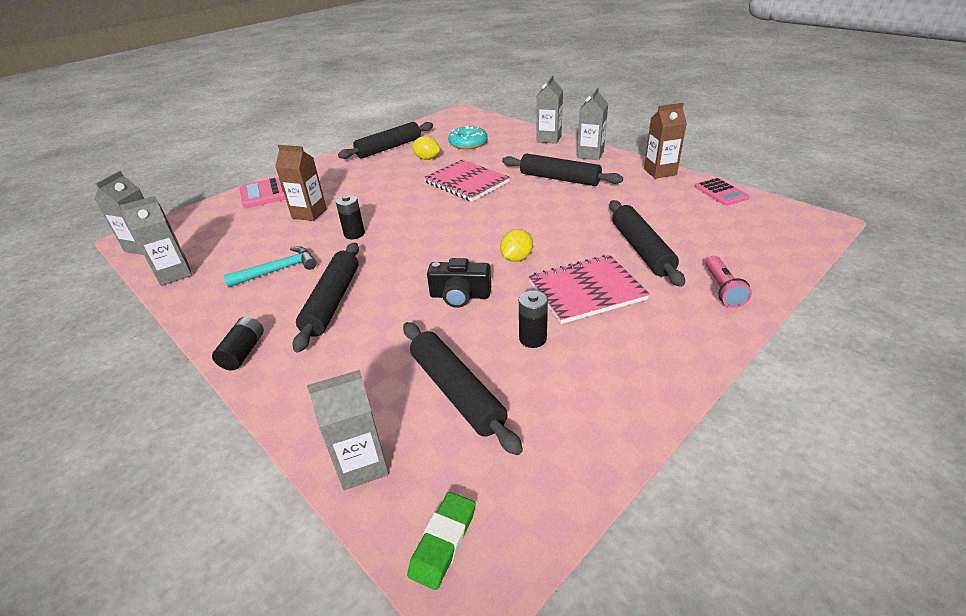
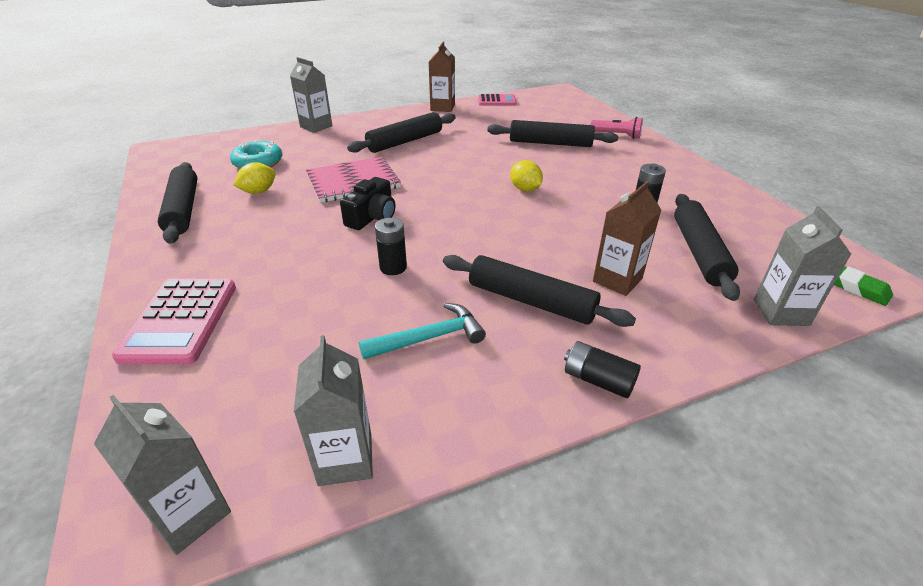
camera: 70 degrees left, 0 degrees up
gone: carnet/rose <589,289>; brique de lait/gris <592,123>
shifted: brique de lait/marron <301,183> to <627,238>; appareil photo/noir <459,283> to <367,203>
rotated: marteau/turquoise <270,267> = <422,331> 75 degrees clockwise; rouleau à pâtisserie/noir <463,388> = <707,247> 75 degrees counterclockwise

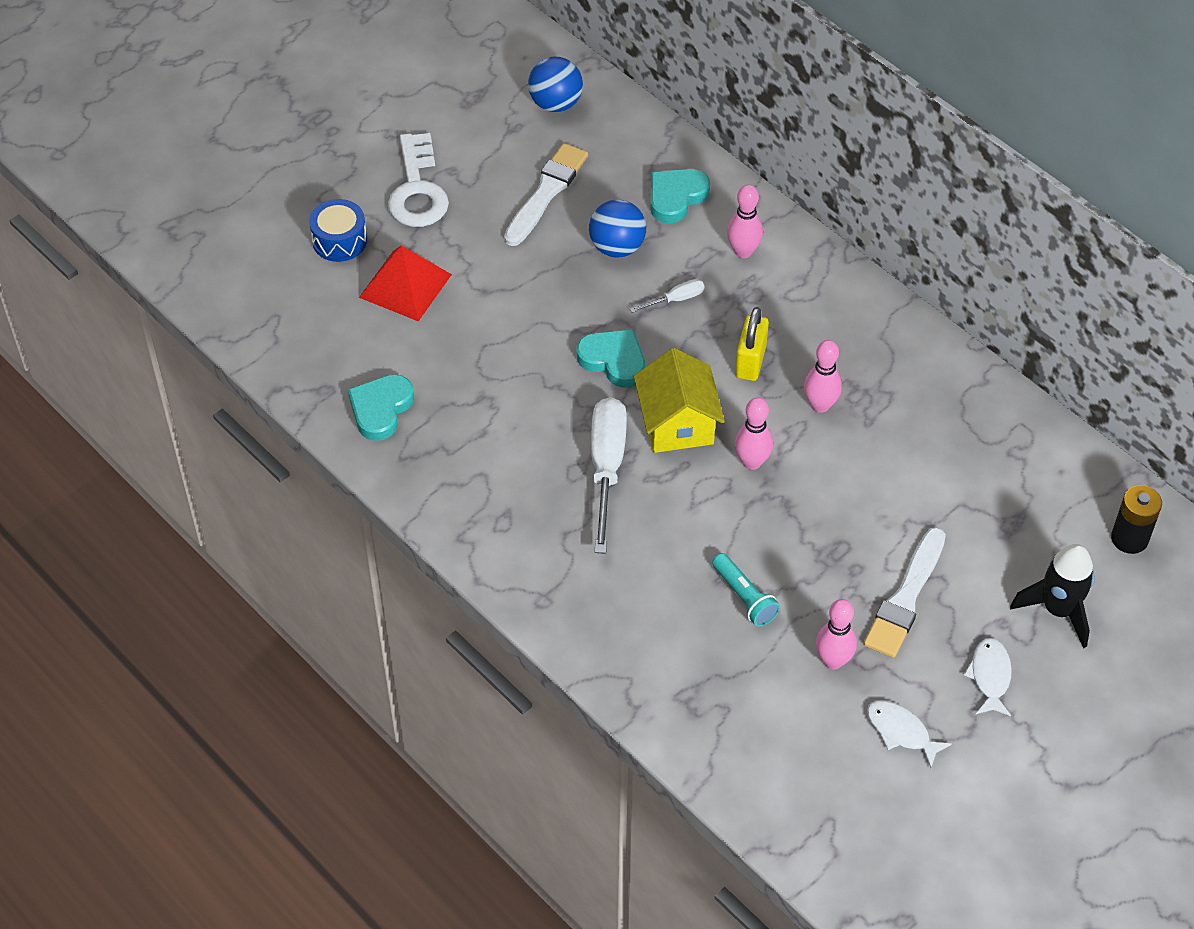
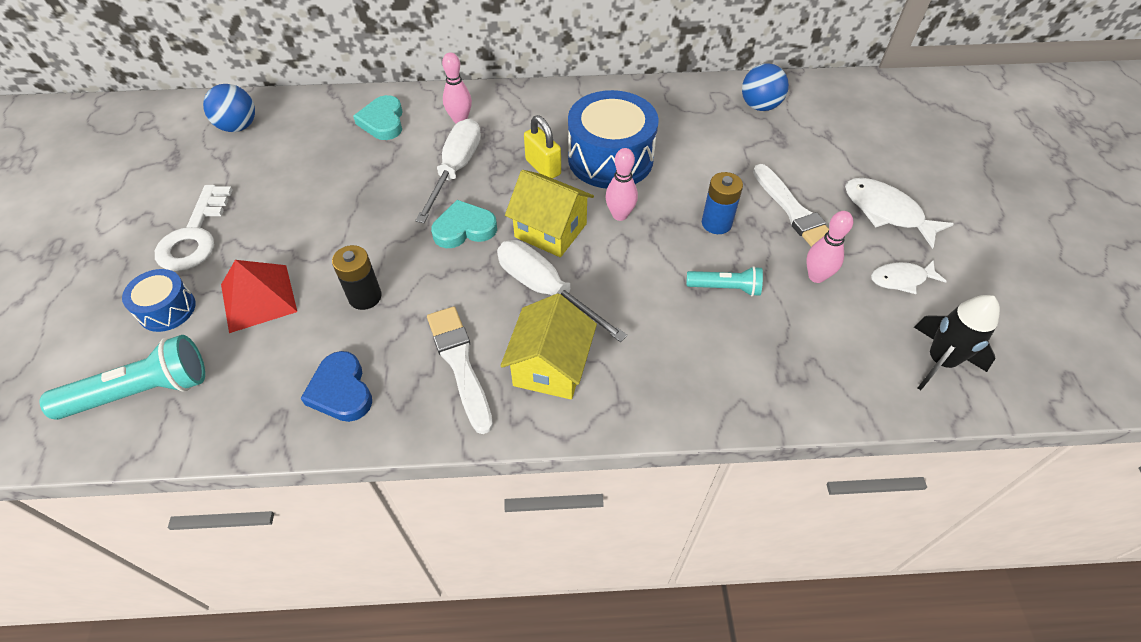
camera: 50 degrees left, 0 degrees up
new: lampe de poche/turquoise <122,377>; maison/jaune <548,346>; pile/bleu <722,203>
shifted: pinceau/blanc <546,194> to <460,370>; balle/bleu <617,228> to <765,87>; fusée/noir <1052,596> to <957,342>; pile/noir <1136,519> to <357,277>
swapped: quille/rose <823,376> to tambour/bleu <613,139>
repainted: cœur/turquoise <381,407> to cœur/bleu <336,386>
rotated: clé/blanc <418,180> = <194,228> 60 degrees clockwise
scaled: tournevis/blanc <667,296> = <448,171> x2.14; poisson/blanc <988,677> = <899,213> x1.57

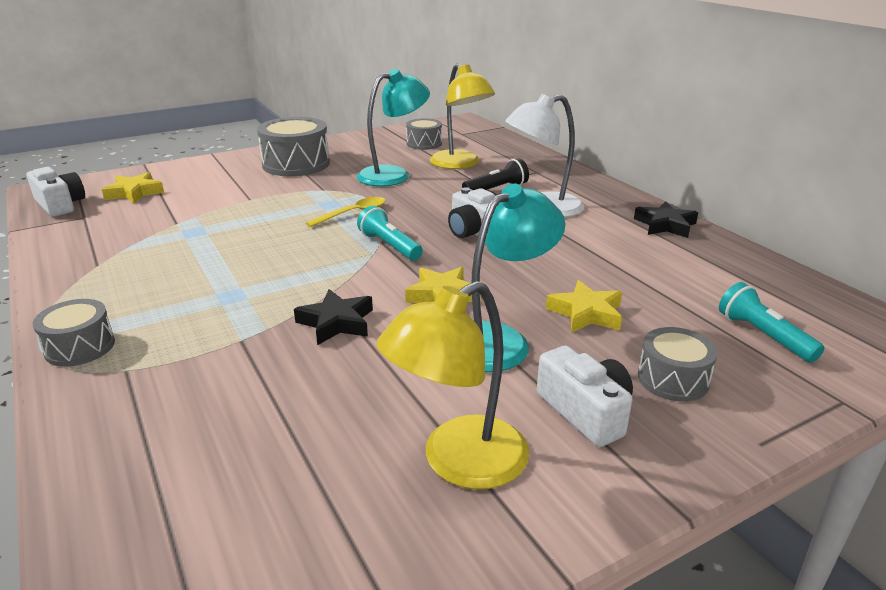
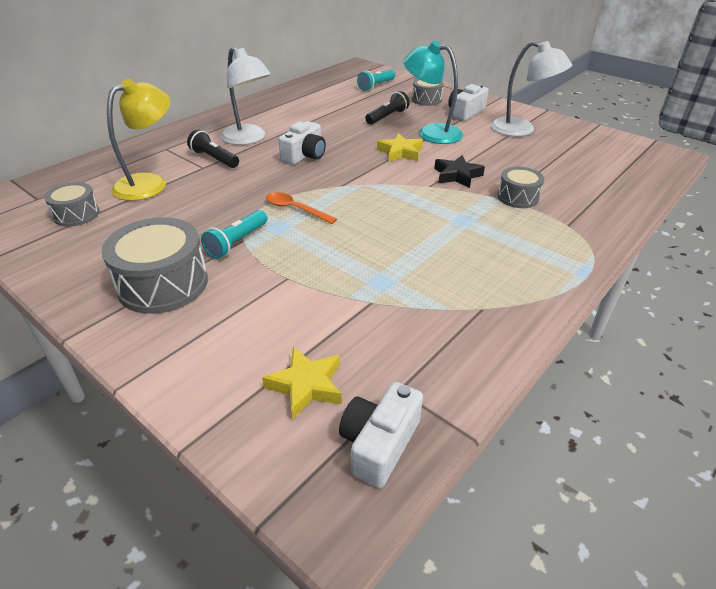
camera: 110 degrees left, 10 degrees up
gone: lampe/turquoise <393,127>; étoile/noir <666,219>
shifted: tambour/gris <74,333> to <520,187>; lampe de poche/turquoise <390,233> to <234,234>
swapped: étoile/jaune <584,306> to lampe de poche/noir <387,108>
repainted: cuillère/jaune <346,212> to cuillère/orange <301,208>; lampe/jaune <453,385> to lampe/blanc <531,88>

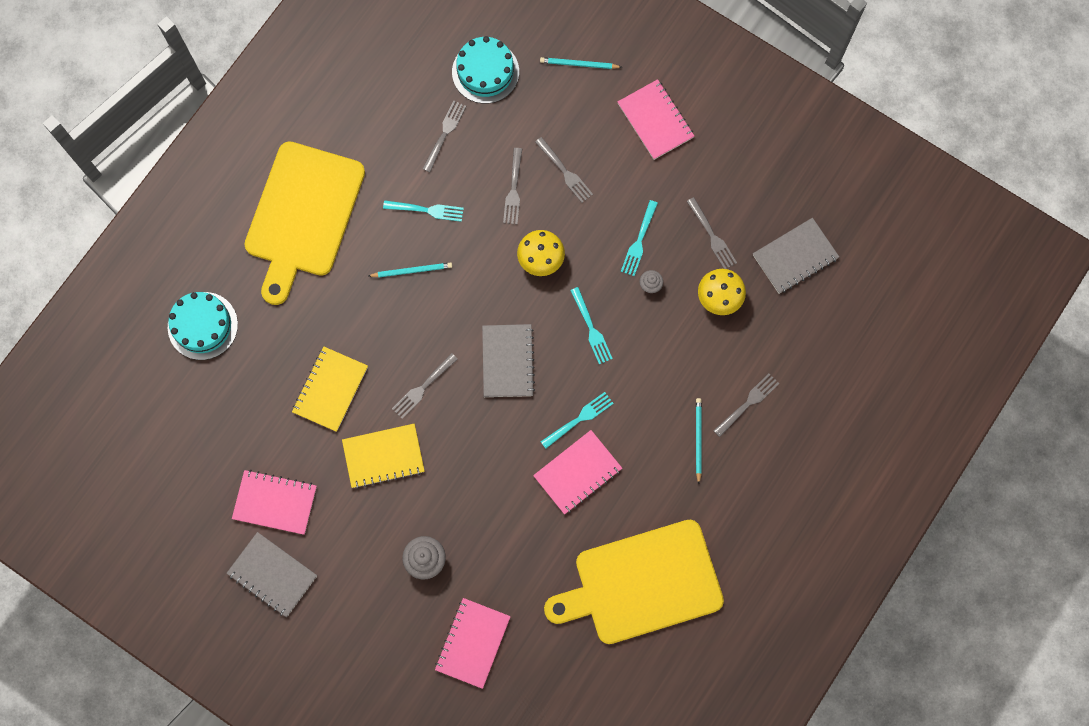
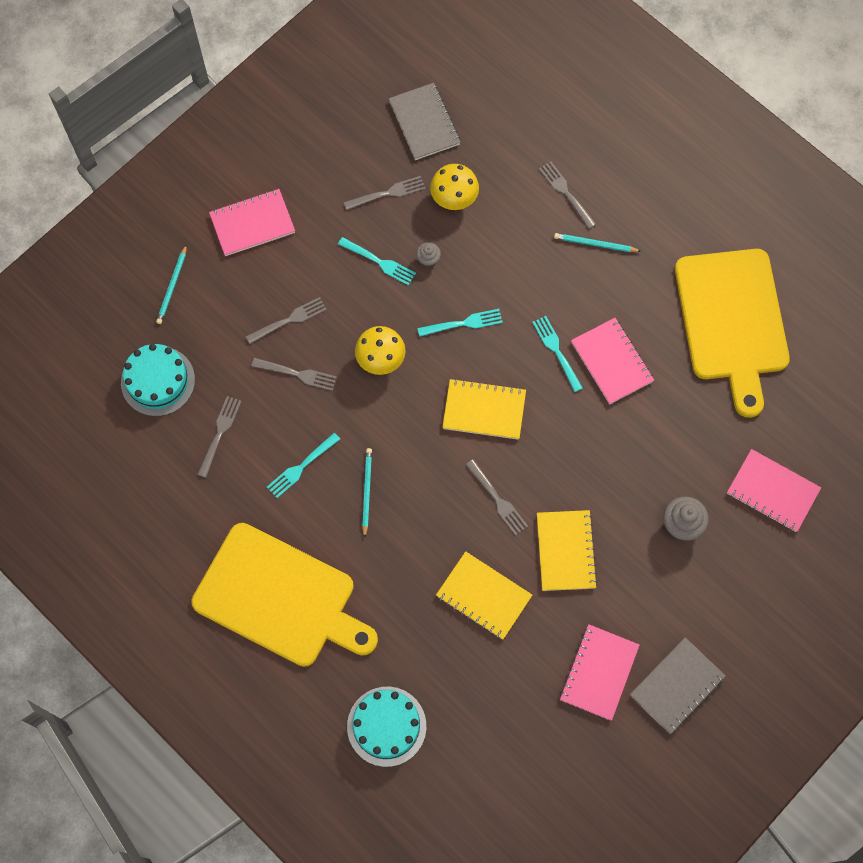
camera: 80 degrees left, 5 degrees down
repainted: carnet/gris <508,360> to carnet/jaune <484,409>
rotated: fourchette/turquoise <423,211> = <303,465> 150 degrees counterclockwise; fourchette/gris <444,136> = <219,437> 75 degrees clockwise

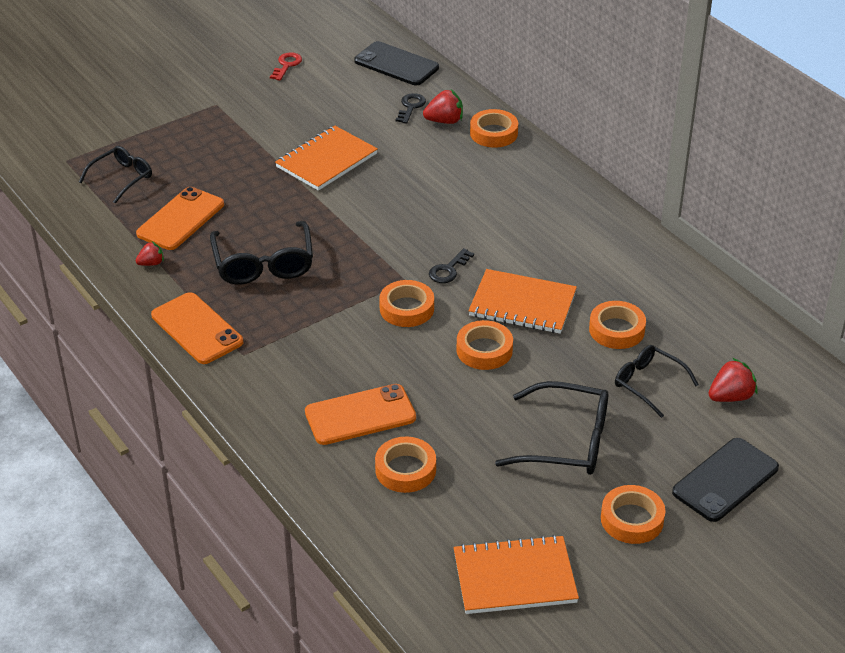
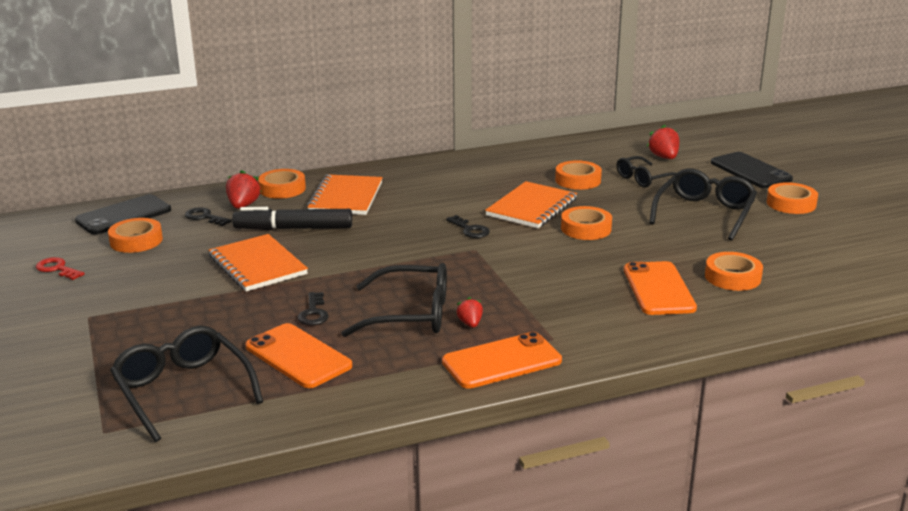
camera: 75 degrees left, 15 degrees down
new: feutre/noir <292,218>; clé/noir <313,309>
shifted: fraise/rouge <150,253> to <469,312>; ruban adhésif/orange <406,303> to <135,235>; carnet/orange <516,574> to <345,194>
scaled: lunettes/noir <115,175> = <186,384> x1.56

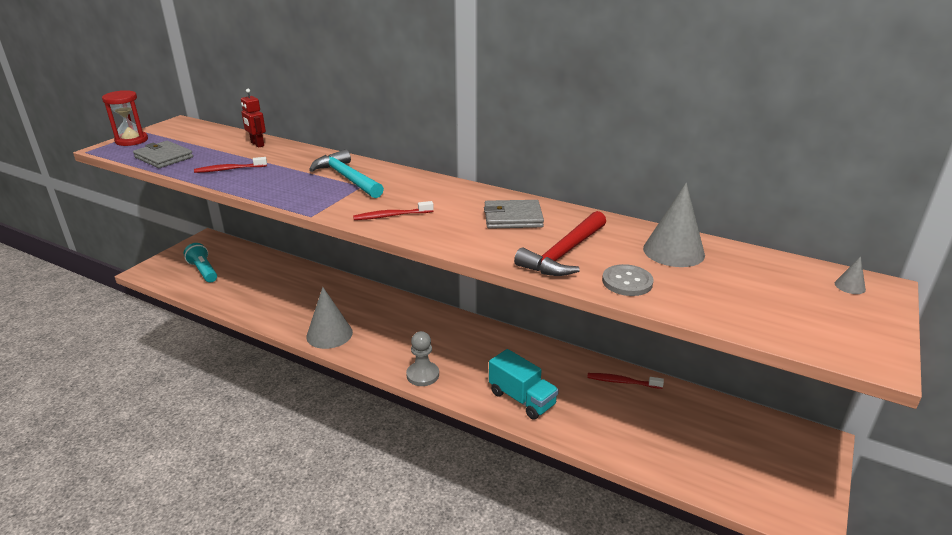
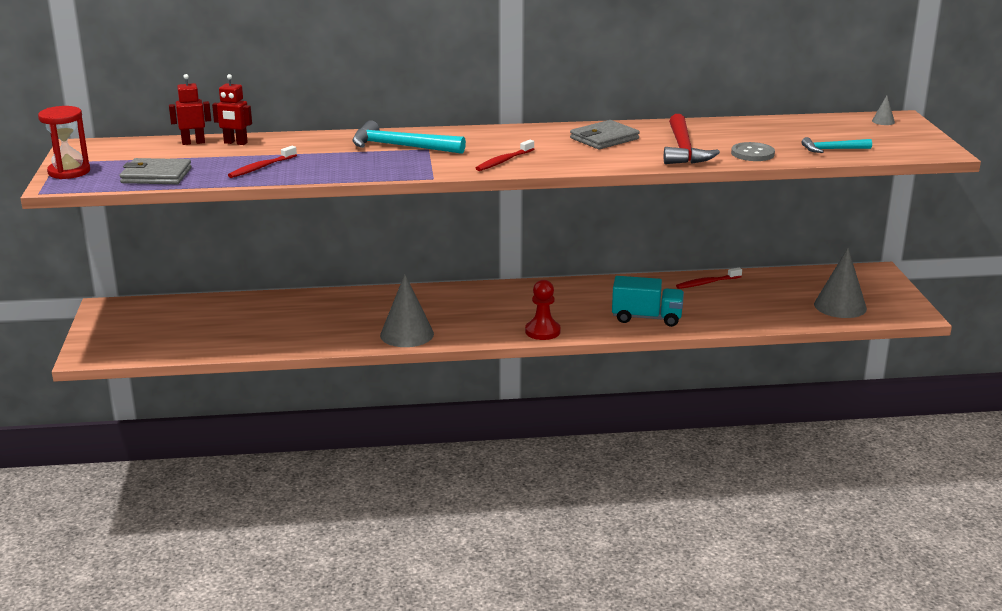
camera: 35 degrees left, 5 degrees down
gone: lampe de poche/turquoise <200,262>
new: robot/rouge <190,109>; marteau/turquoise <836,145>
shifted: cône/gris <674,225> to <840,283>
repainted: pion/gris <422,358> to pion/rouge <543,310>

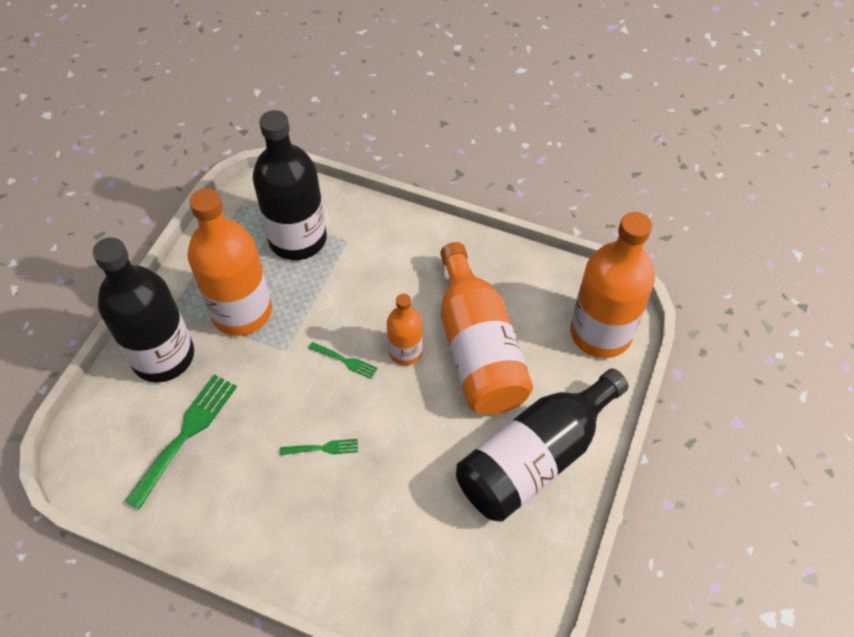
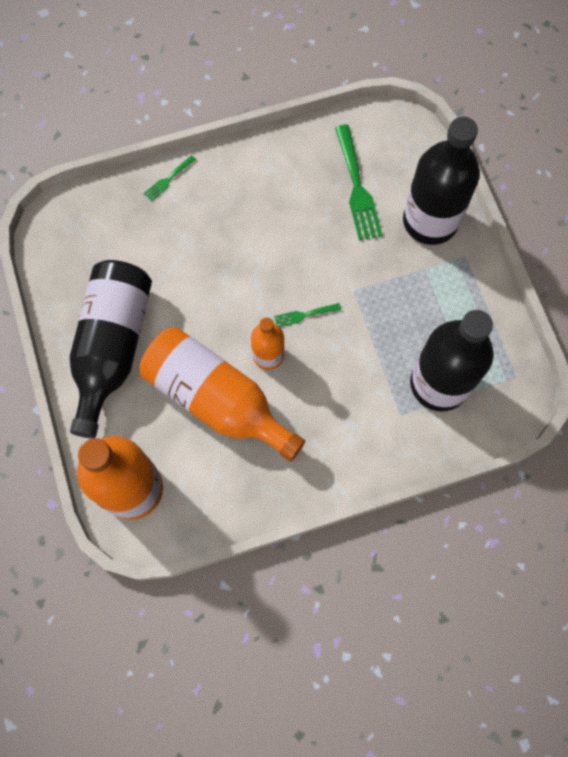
camera: 140 degrees right, 15 degrees up
gone: bouteille/orange <230,262>
shifted: fourchette/vert <319,447> to <169,178>

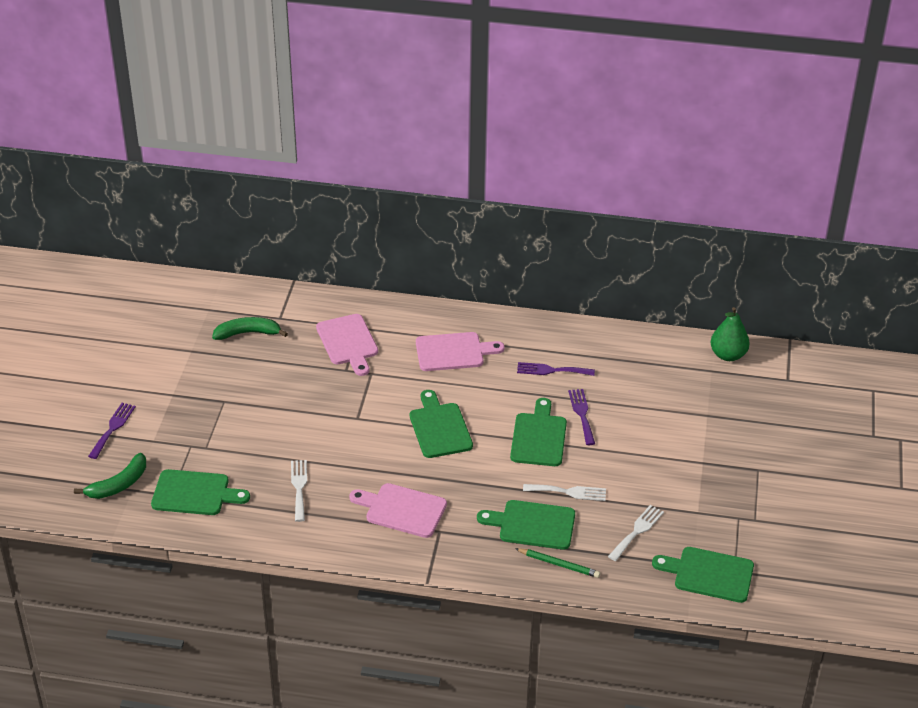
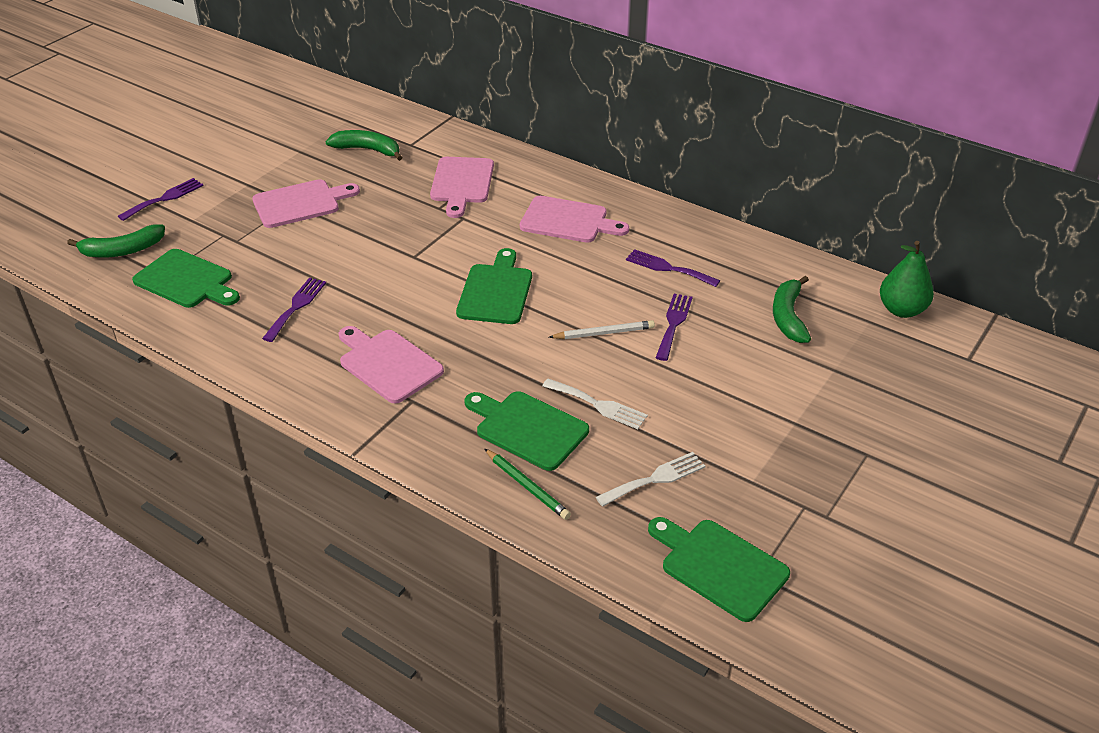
camera: 25 degrees right, 0 degrees up
new: planche à découper/rose <306,203>; banane/vert <792,309>
swapped: planche à découper/vert <538,432> to crayon/blanc <602,329>
repainted: fourchette/blanc <299,491> to fourchette/violet <294,310>

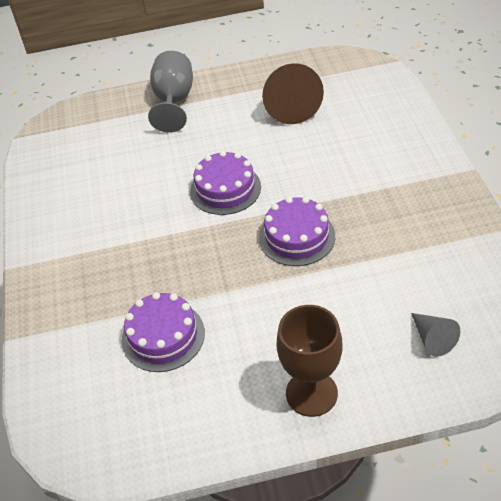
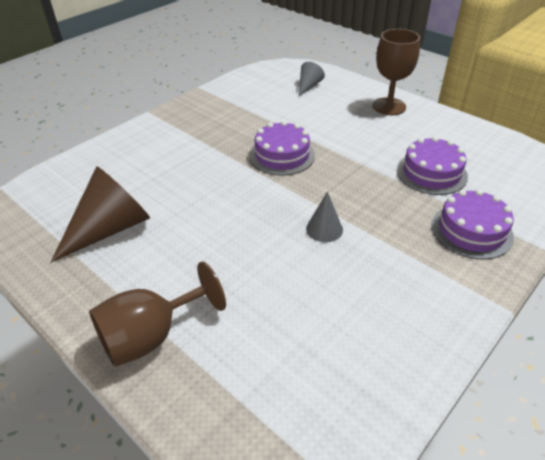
camera: 130 degrees left, 5 degrees down
new: cône/gris <324,216>
shifted: gâteau/violet <225,183> to <472,224>
repainted: verre à pied/gris <170,92> to verre à pied/marron <157,314>

